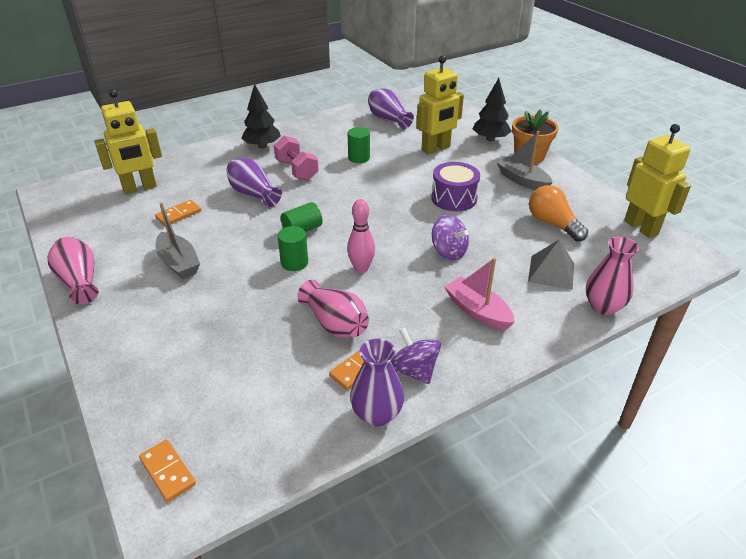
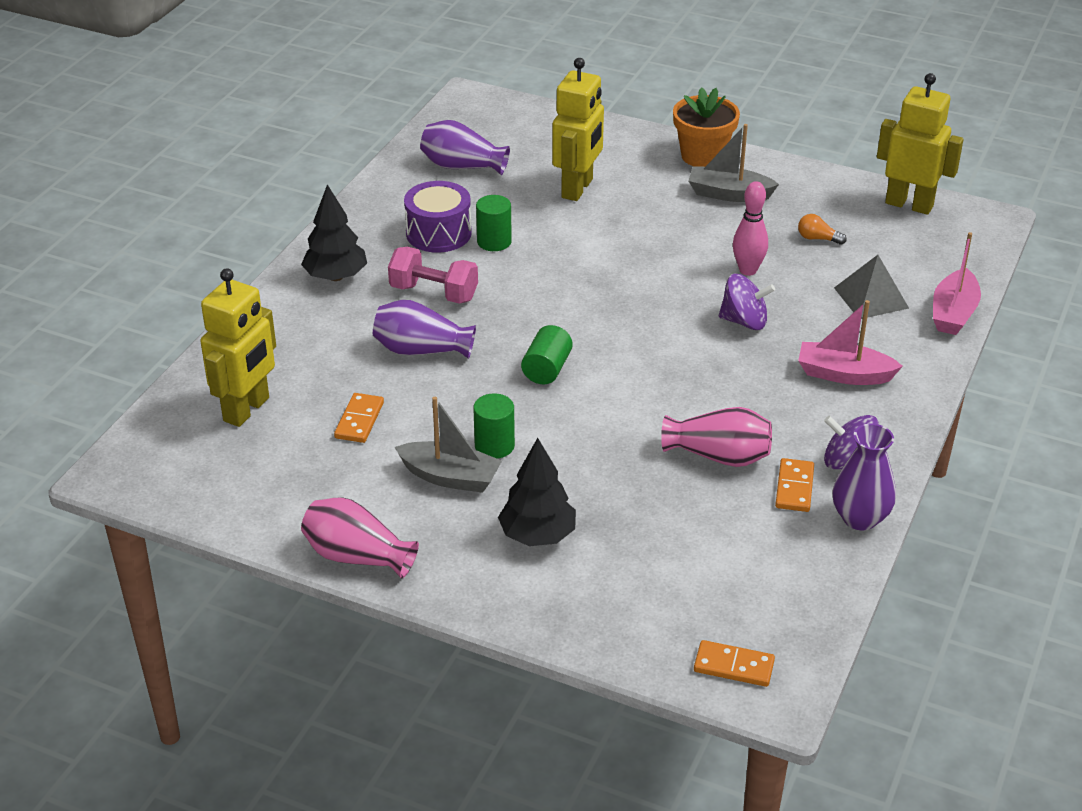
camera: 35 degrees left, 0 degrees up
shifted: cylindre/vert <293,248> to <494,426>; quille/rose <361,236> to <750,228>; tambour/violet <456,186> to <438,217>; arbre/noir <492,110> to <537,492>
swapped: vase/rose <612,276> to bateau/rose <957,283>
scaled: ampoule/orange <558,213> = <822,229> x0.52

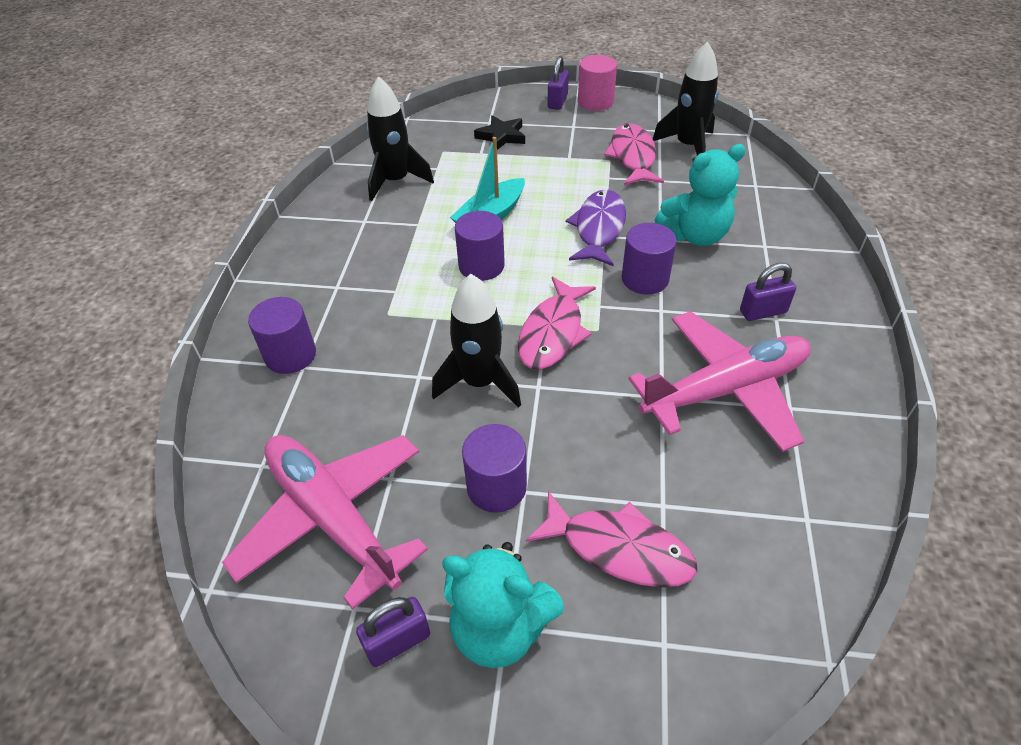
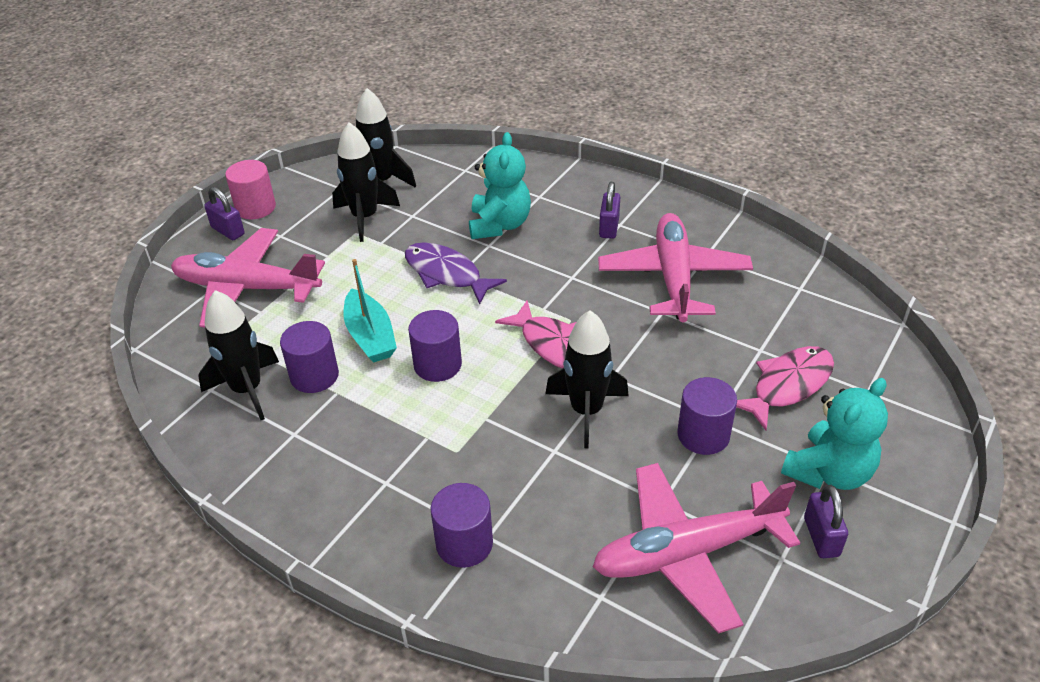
camera: 65 degrees left, 5 degrees down
shifted: cylindre/violet <649,259> to <309,357>
swapped: étoile/noir <499,132> to avion/rose <248,277>; poisson/rose <634,154> to fusée/noir <366,182>

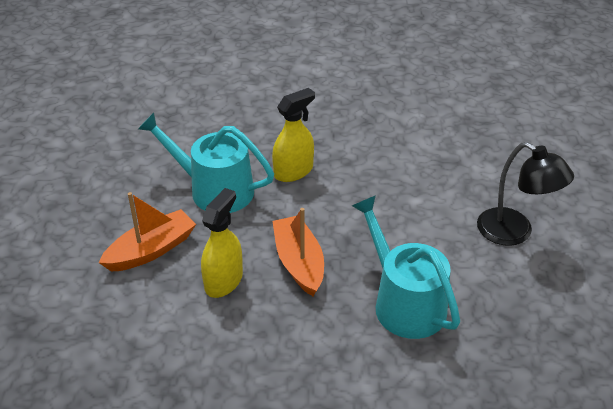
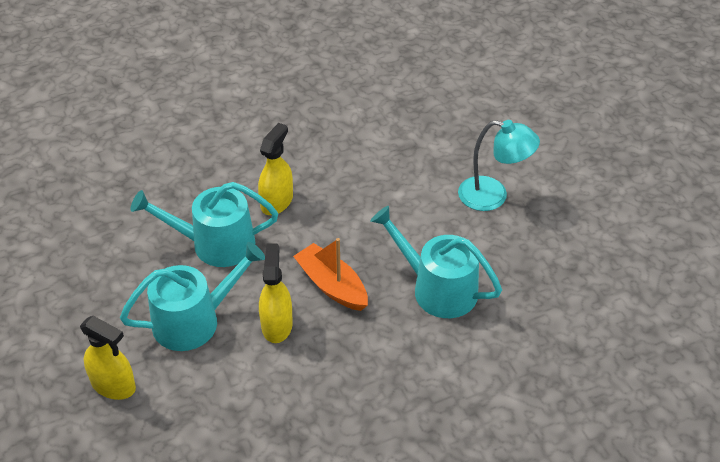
camera: 25 degrees left, 5 degrees up
new: vaporisateur/jaune <108,358>
swapped: bateau/orange <147,232> to arrosoir/turquoise <192,296>
repainted: lampe/noir <525,194> to lampe/turquoise <499,165>

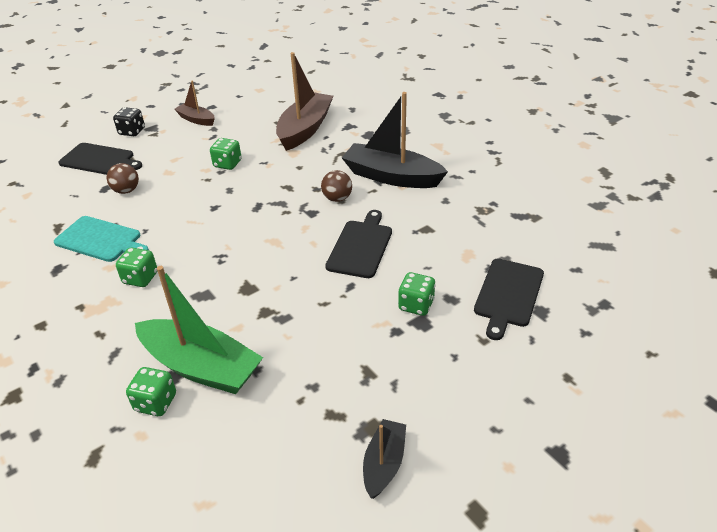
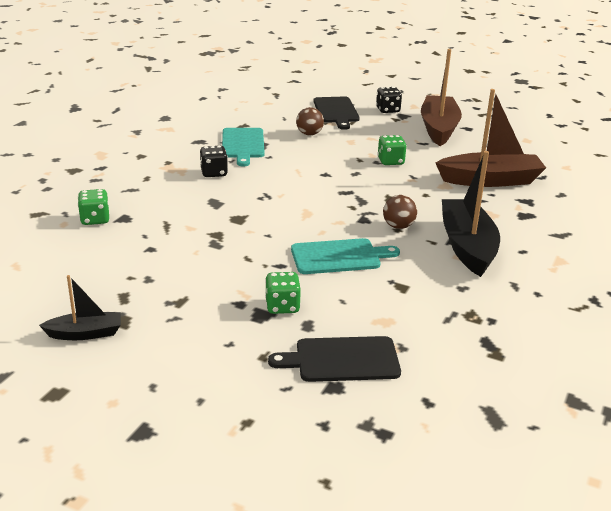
camera: 60 degrees right, 10 degrees down
gone: bateau/vert <199,330>
repainted: dé/vert <136,267> to dé/noir <214,161>; planche à découper/noir <358,244> to planche à découper/turquoise <345,256>
scaled: bateau/marron <194,103> = <441,97> x1.88

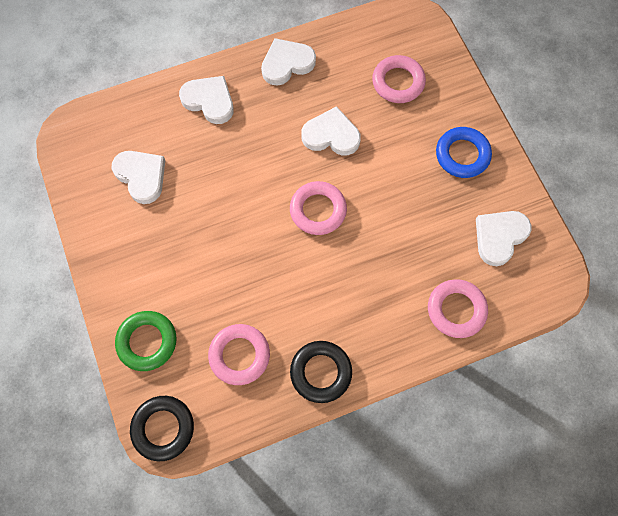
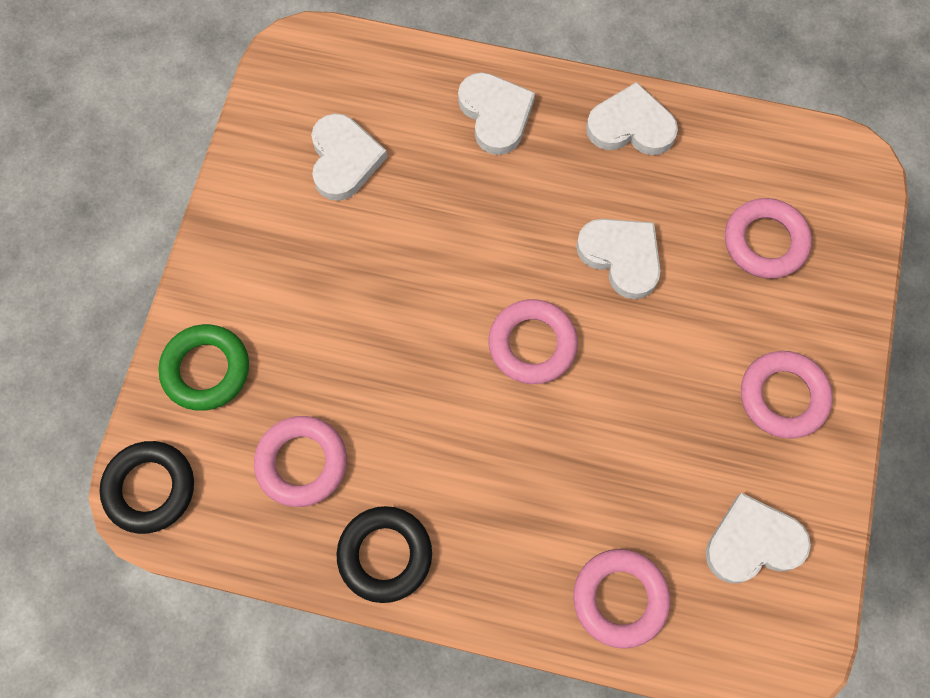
camera: 35 degrees right, 0 degrees up
repainted: anneau/bleu <464,152> to anneau/rose <787,395>

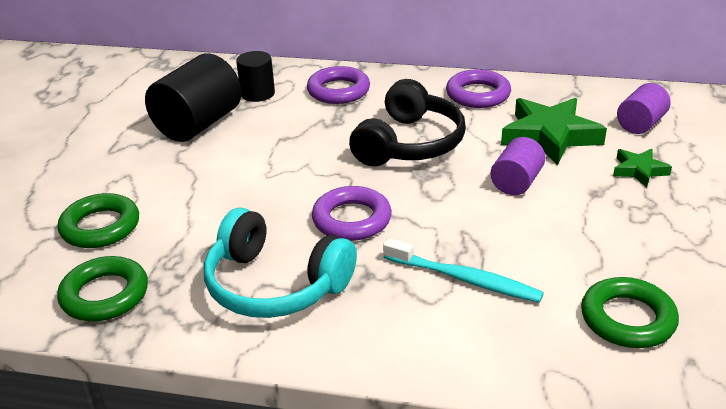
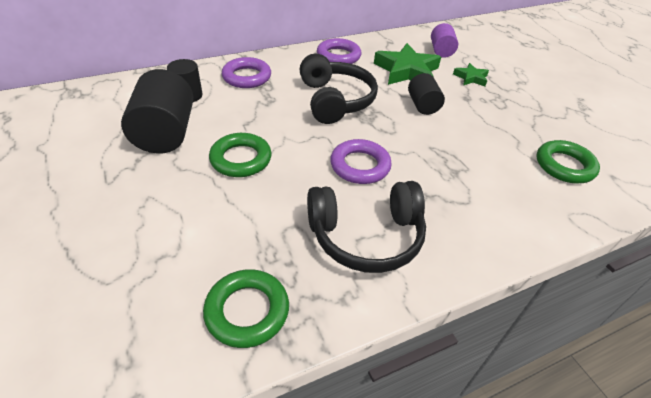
camera: 40 degrees left, 10 degrees up
gone: brosse à dents/turquoise <463,270>
shifted: anneau/vert <98,220> to <240,155>
repainted: casque audio/turquoise <280,263> to casque audio/noir <366,227>; cylindre/violet <518,166> to cylindre/noir <426,94>

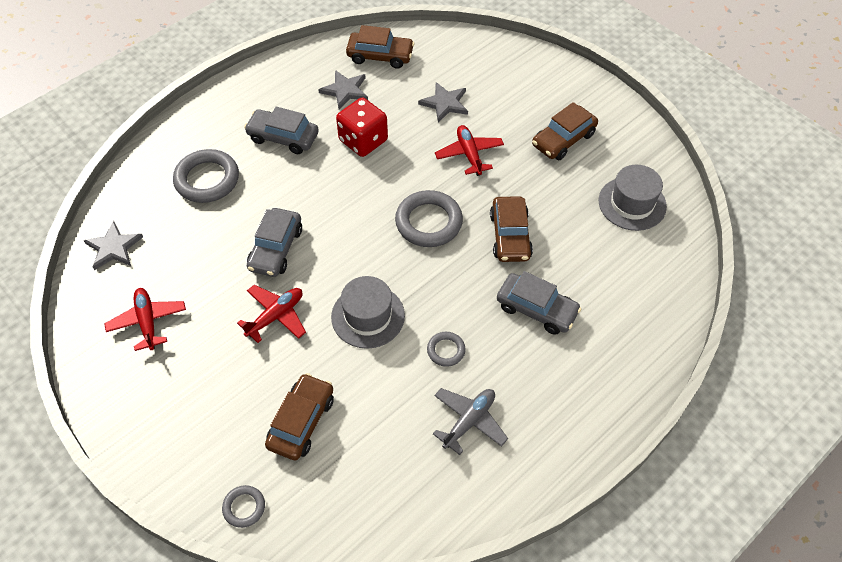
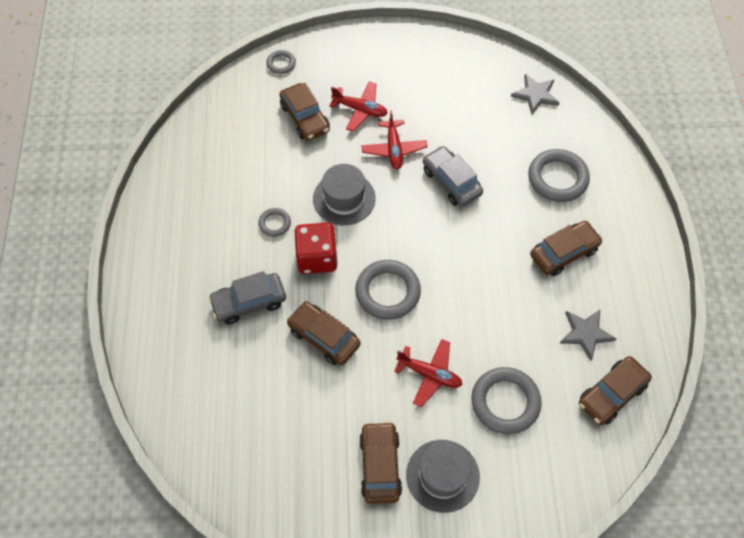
camera: 130 degrees right, 5 degrees up
gone: avion/gris <470,421>
shifted: avion/rouge <145,319> to <358,106>; dé/rouge <362,127> to <316,248>; chapeau/gris <633,198> to <443,476>
swapped: étoile/gris <443,102> to anneau/gris <506,400>
repainted: voiture/gris <281,130> to voiture/marron <566,248>

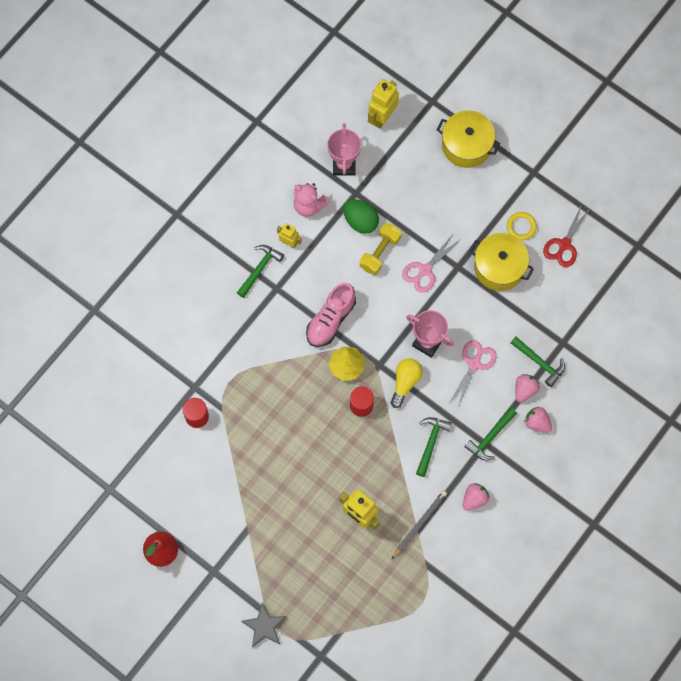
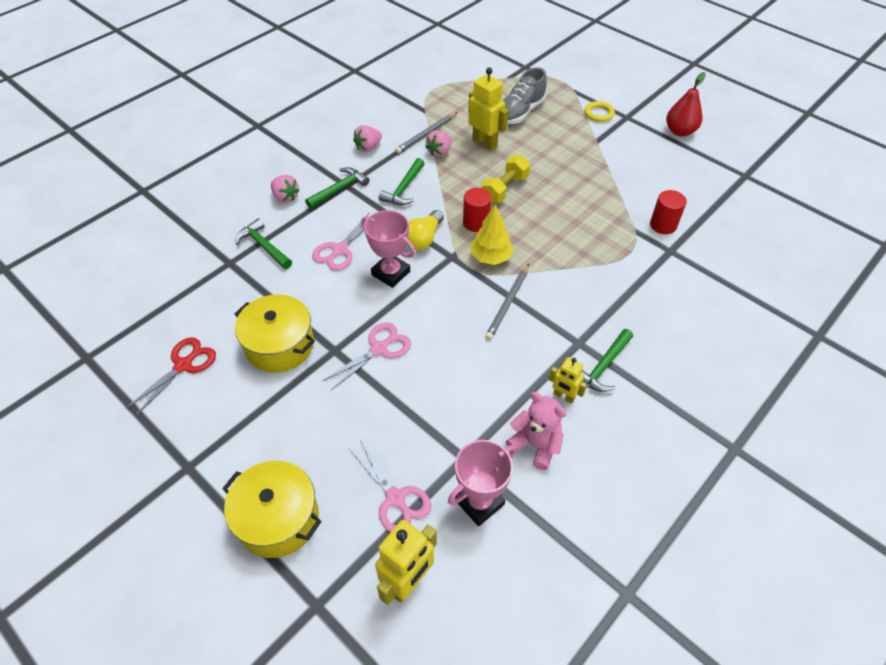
camera: 175 degrees left, 20 degrees down
gone: étoile/gris <263,625>; œuf/vert <361,216>
new: ciseaux/rose <390,486>; chaussure/gris <525,95>
shifted: haltère/jaune <381,249> to <506,179>; anneau/jaune <522,226> to <599,111>; fraise/rose <527,388> to <438,143>
swapped: chaussure/rose <331,315> to crayon/gris <507,302>
rotated: trophée/rose <344,150> = <482,483> 45 degrees clockwise

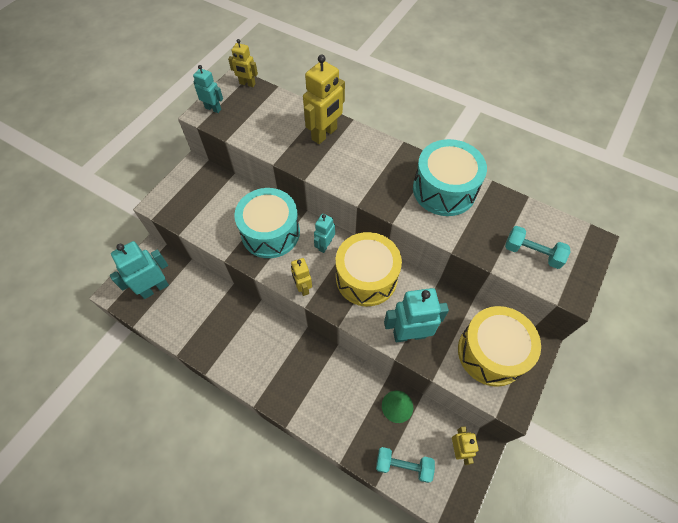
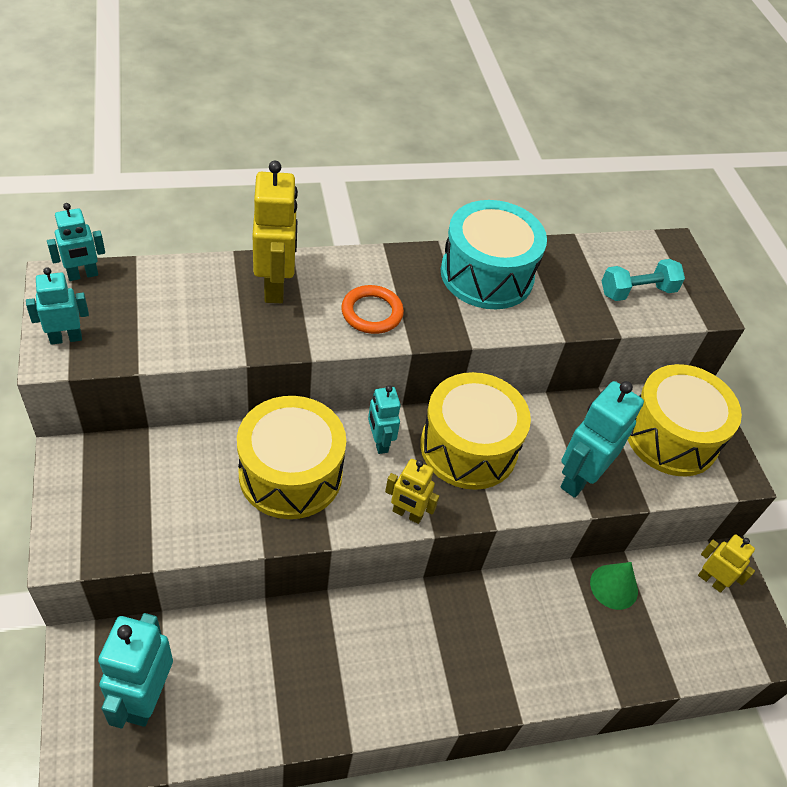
camera: 50 degrees left, 10 degrees down
gone: haltère/turquoise <405,465>
new: anneau/orange <372,309>
repainted: robot/jaune <243,63> to robot/turquoise <76,242>; tambour/turquoise <267,223> to tambour/jaune <291,457>

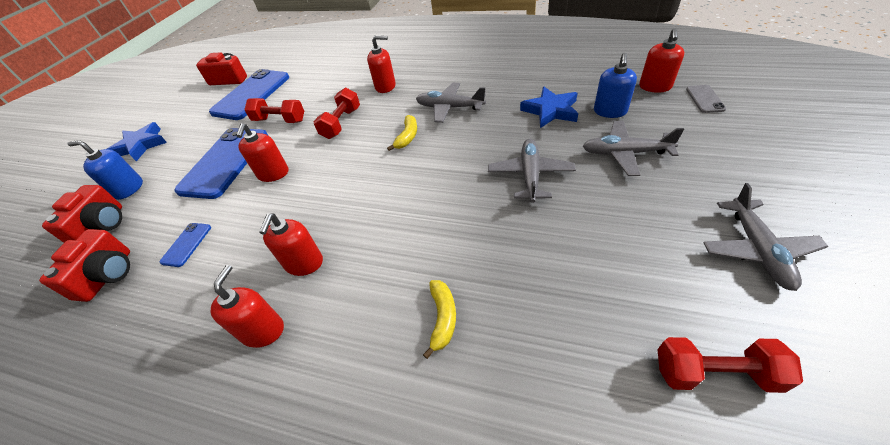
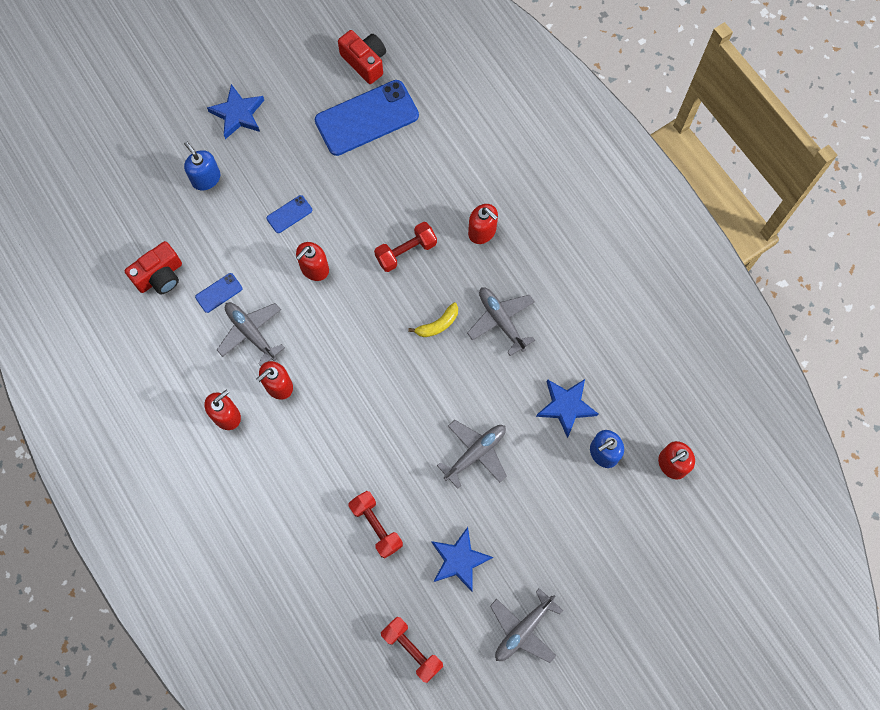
camera: 35 degrees right, 25 degrees up
gone: appareil photo/rouge <82,214>; banane/jaune <439,319>; téléphone/gris <706,99>
new: étoile/bleu <462,559>
shifted: haltère/rouge <274,110> to <376,525>; avion/gris <633,148> to <251,334>
scaled: téléphone/bleu <221,163> = <289,214> x0.44

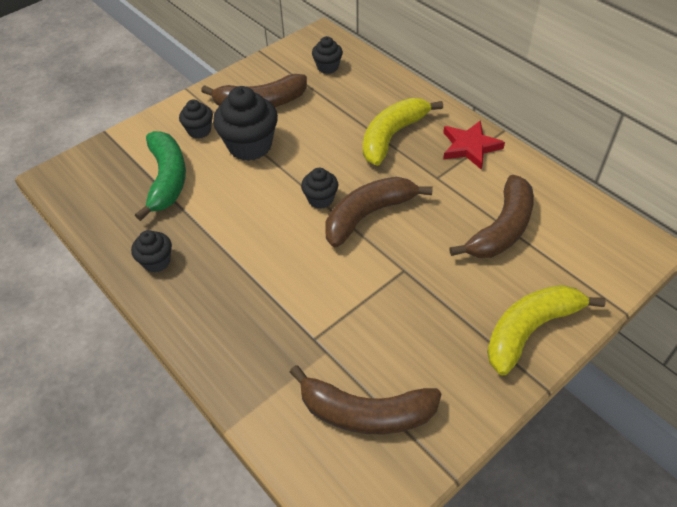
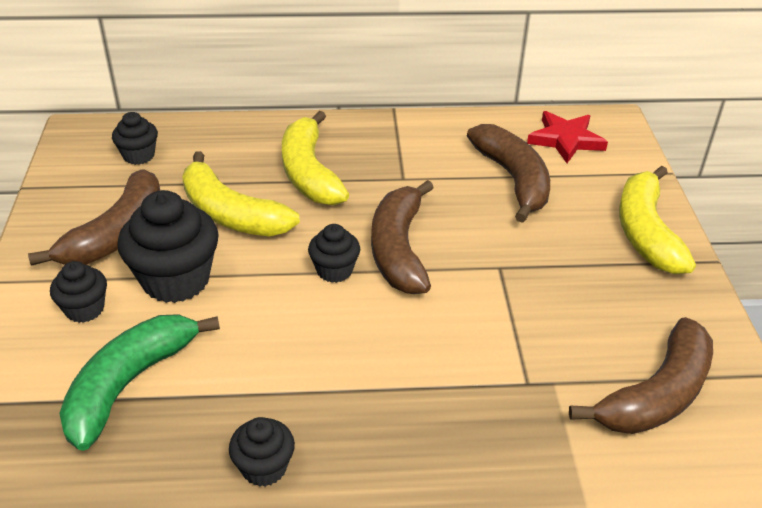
camera: 55 degrees left, 10 degrees down
new: banane/jaune <241,193>
shifted: étoile/rouge <474,145> to <567,137>
rotated: banane/vert <160,176> = <139,382> 90 degrees counterclockwise

